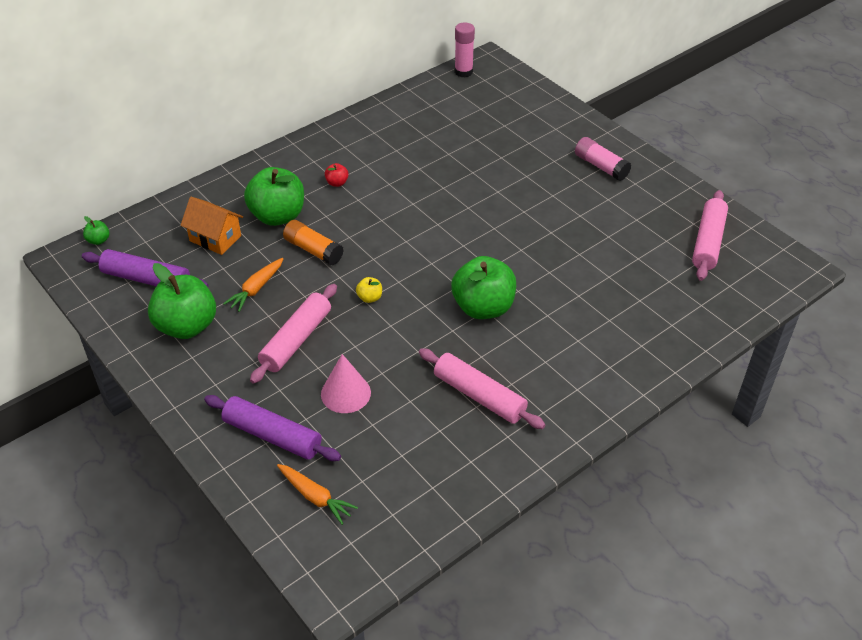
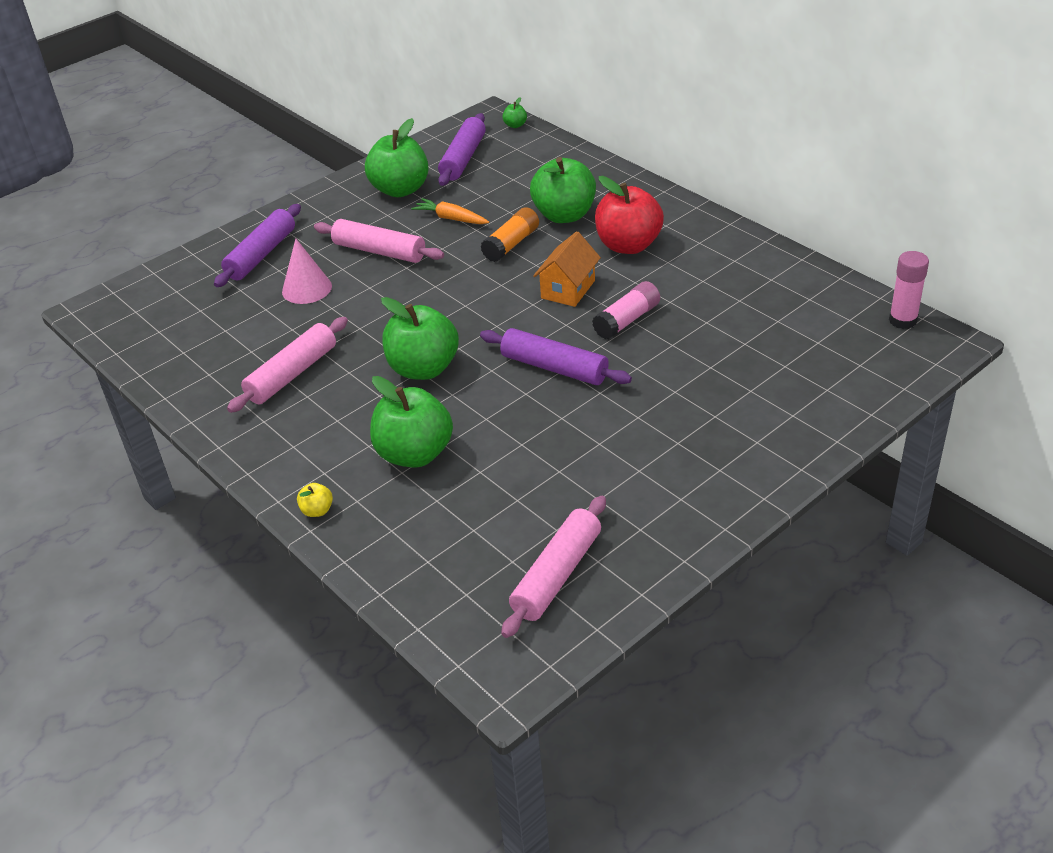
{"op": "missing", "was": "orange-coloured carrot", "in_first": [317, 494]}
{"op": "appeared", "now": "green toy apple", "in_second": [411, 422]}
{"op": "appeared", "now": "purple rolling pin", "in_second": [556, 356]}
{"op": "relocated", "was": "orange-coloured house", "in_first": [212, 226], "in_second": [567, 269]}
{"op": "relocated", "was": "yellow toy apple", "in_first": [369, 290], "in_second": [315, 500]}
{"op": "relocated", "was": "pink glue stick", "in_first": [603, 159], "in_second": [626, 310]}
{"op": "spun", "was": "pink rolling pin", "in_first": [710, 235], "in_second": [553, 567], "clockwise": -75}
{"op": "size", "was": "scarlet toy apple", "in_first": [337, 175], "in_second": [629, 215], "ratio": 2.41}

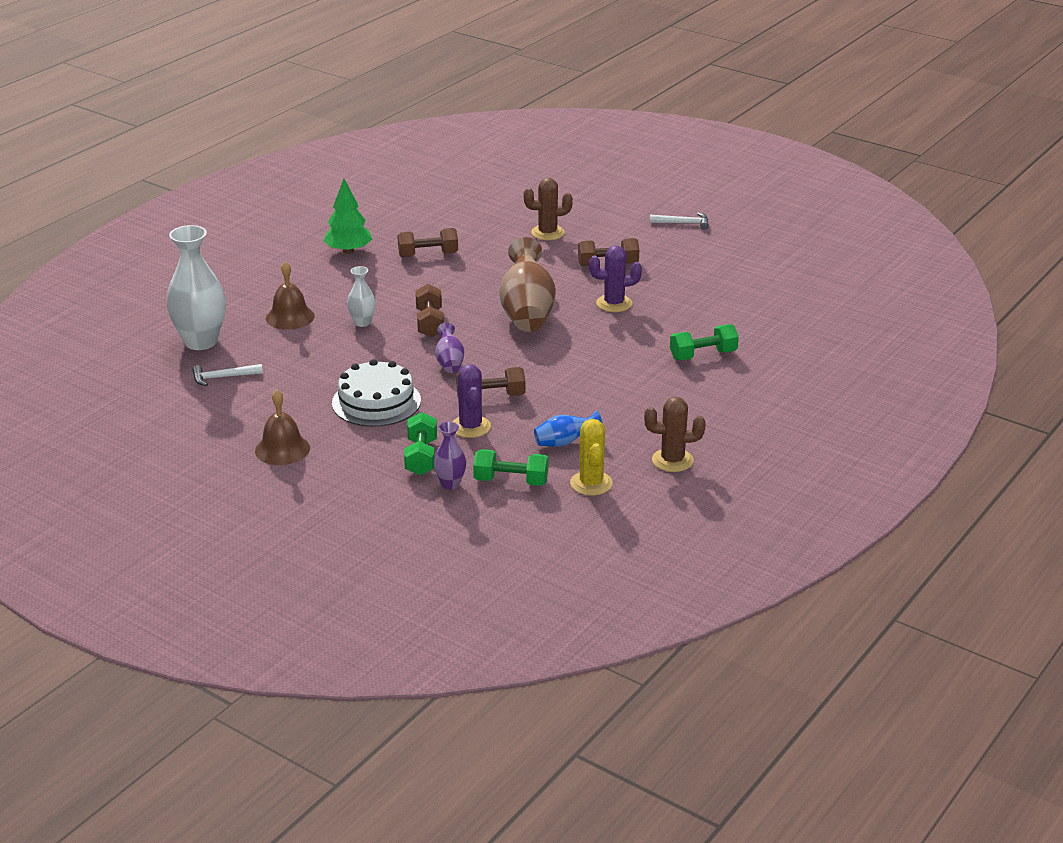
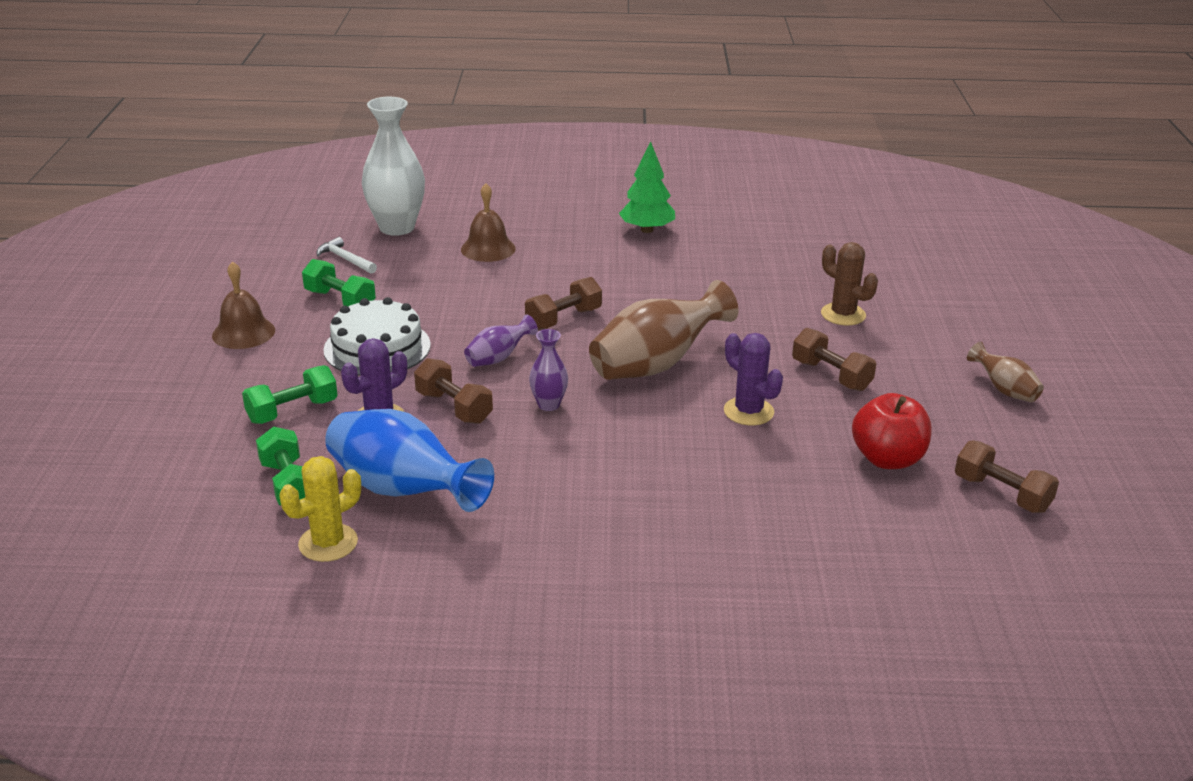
{"op": "missing", "was": "snow-white flower vase", "in_first": [361, 296]}
{"op": "missing", "was": "russet saguaro cactus", "in_first": [675, 434]}
{"op": "appeared", "now": "scarlet toy apple", "in_second": [892, 431]}
{"op": "relocated", "was": "russet hand weight", "in_first": [427, 242], "in_second": [1007, 476]}
{"op": "relocated", "was": "purple flower vase", "in_first": [449, 456], "in_second": [548, 370]}
{"op": "relocated", "was": "green hand weight", "in_first": [704, 342], "in_second": [339, 282]}
{"op": "exchanged", "was": "snow-white carpenter's hammer", "now": "russet flower vase", "in_first": [679, 221], "in_second": [1005, 372]}
{"op": "size", "was": "blue flower vase", "in_first": [568, 428], "in_second": [409, 460], "ratio": 2.0}

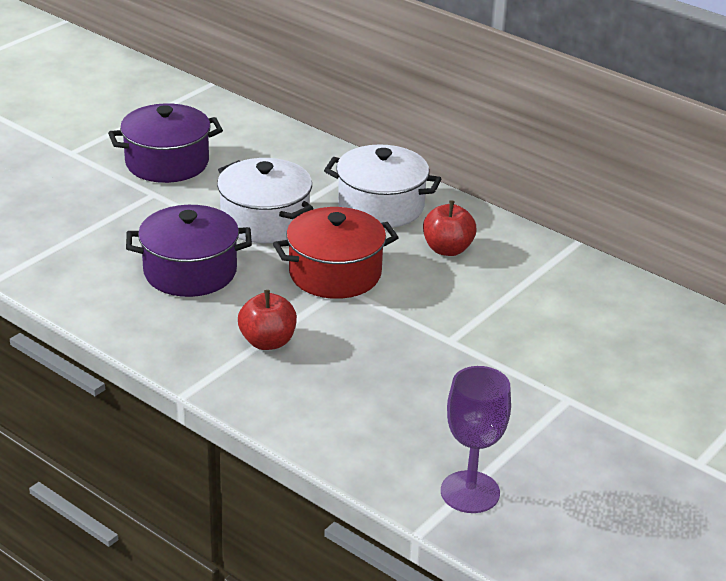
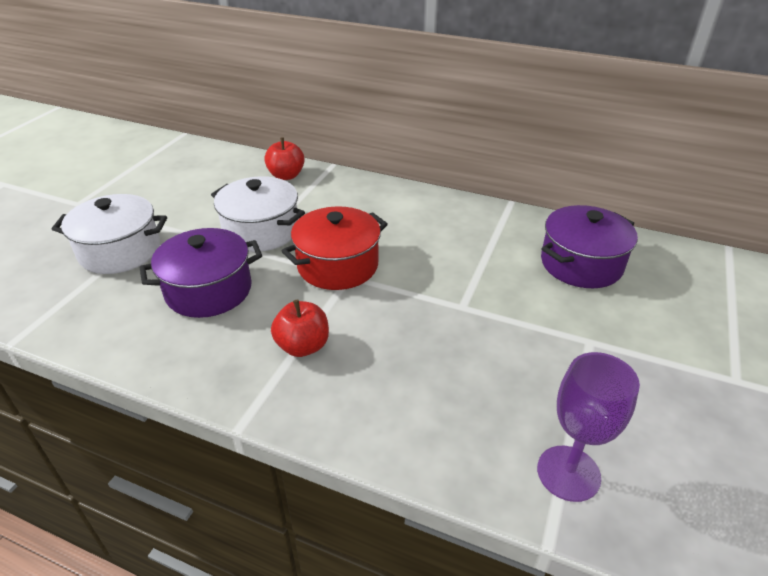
{"op": "relocated", "was": "purple cooking pot", "in_first": [165, 143], "in_second": [589, 246]}
{"op": "relocated", "was": "snow-white cooking pot", "in_first": [382, 186], "in_second": [109, 234]}
{"op": "relocated", "was": "scarlet toy apple", "in_first": [450, 228], "in_second": [284, 159]}

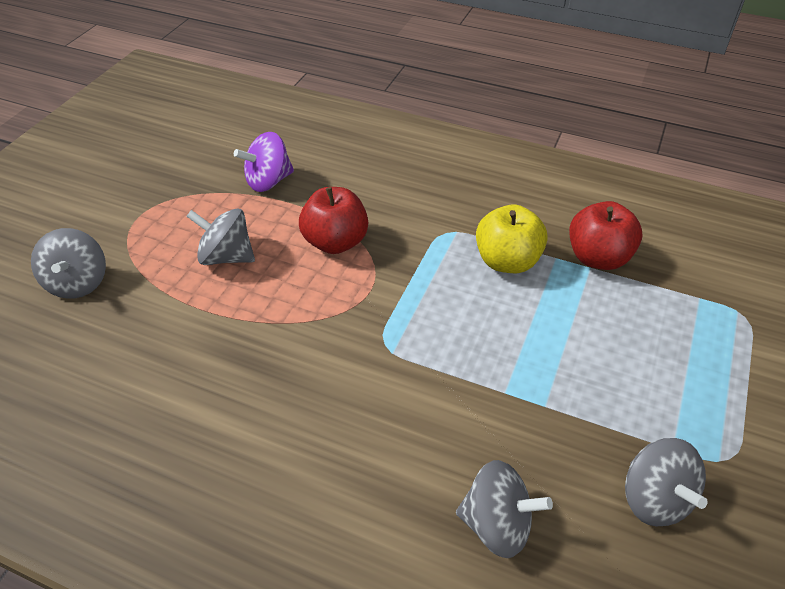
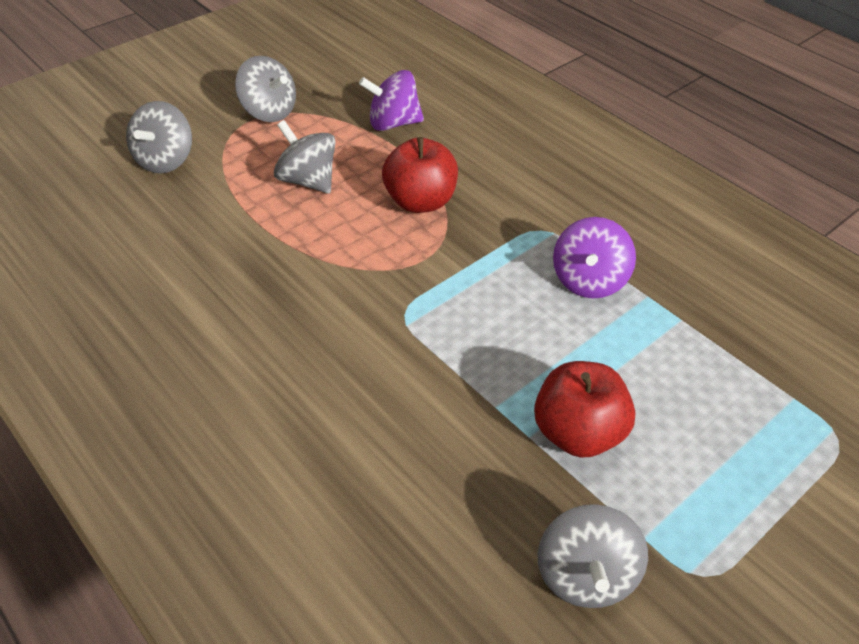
{"op": "relocated", "was": "grey toy top", "in_first": [504, 509], "in_second": [265, 89]}
{"op": "relocated", "was": "scarlet toy apple", "in_first": [606, 235], "in_second": [585, 409]}
{"op": "exchanged", "was": "yellow toy apple", "now": "purple toy top", "in_first": [512, 238], "in_second": [594, 257]}

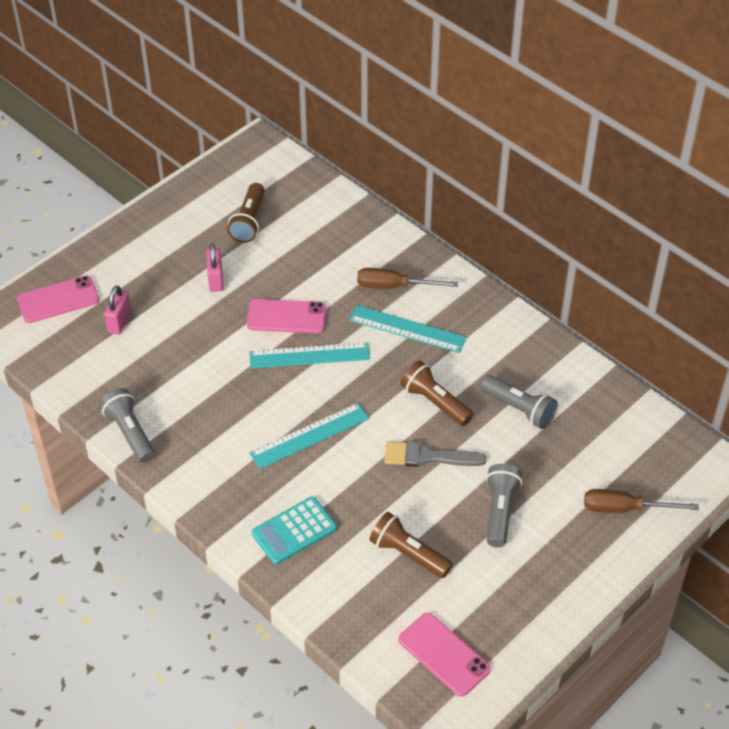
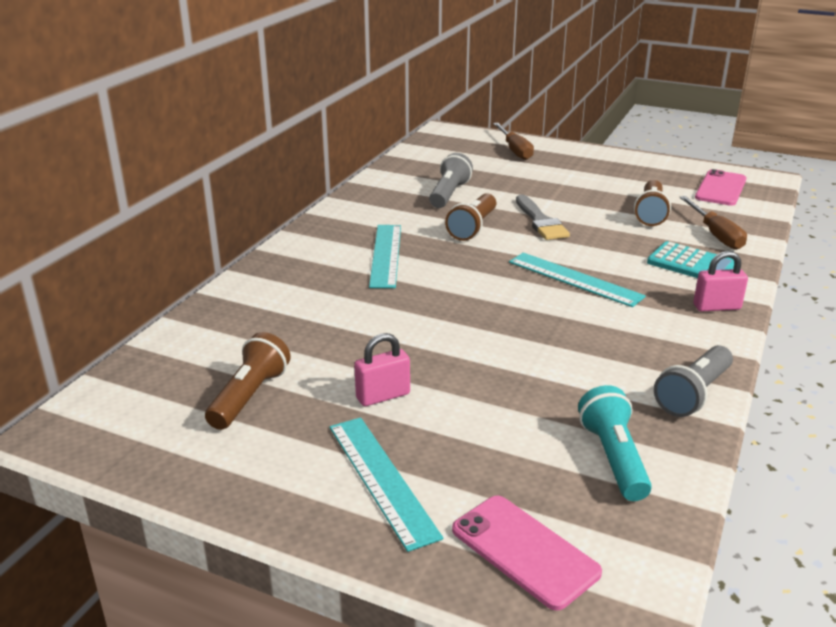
{"op": "missing", "was": "pink smartphone", "in_first": [286, 316]}
{"op": "missing", "was": "grey pocket torch", "in_first": [504, 505]}
{"op": "appeared", "now": "aqua pocket torch", "in_second": [615, 443]}
{"op": "relocated", "was": "pink padlock", "in_first": [117, 310], "in_second": [720, 281]}
{"op": "relocated", "was": "aqua straightedge", "in_first": [309, 355], "in_second": [386, 484]}
{"op": "relocated", "was": "russet screwdriver", "in_first": [407, 278], "in_second": [713, 223]}
{"op": "spun", "was": "russet pocket torch", "in_first": [246, 213], "in_second": [247, 381], "clockwise": -60}

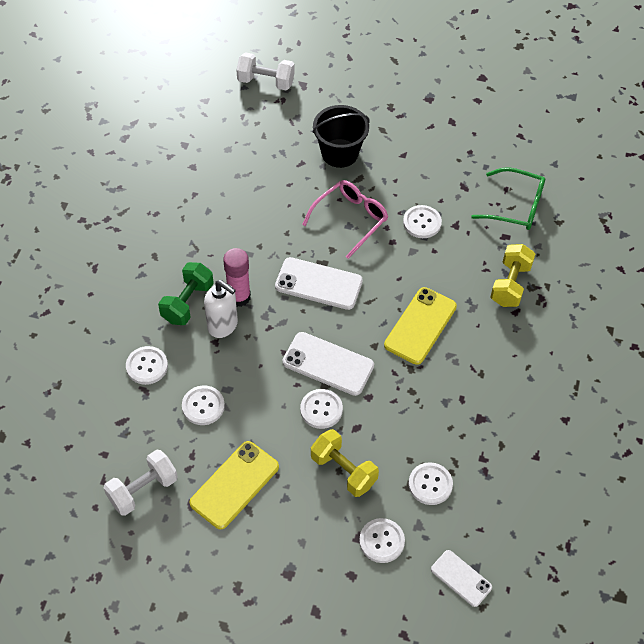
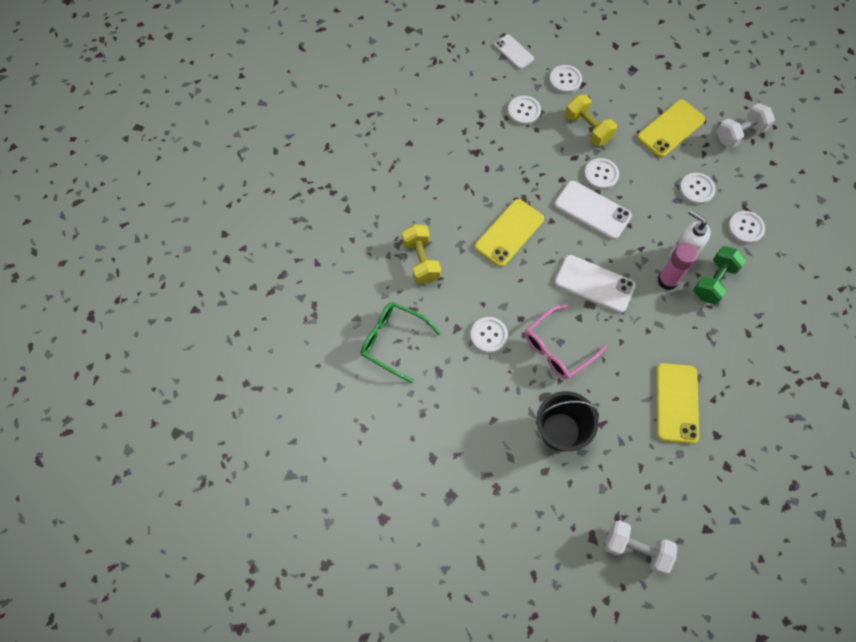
{"op": "appeared", "now": "yellow smartphone", "in_second": [677, 403]}
{"op": "spun", "was": "yellow hand weight", "in_first": [513, 275], "in_second": [421, 254], "clockwise": -45}

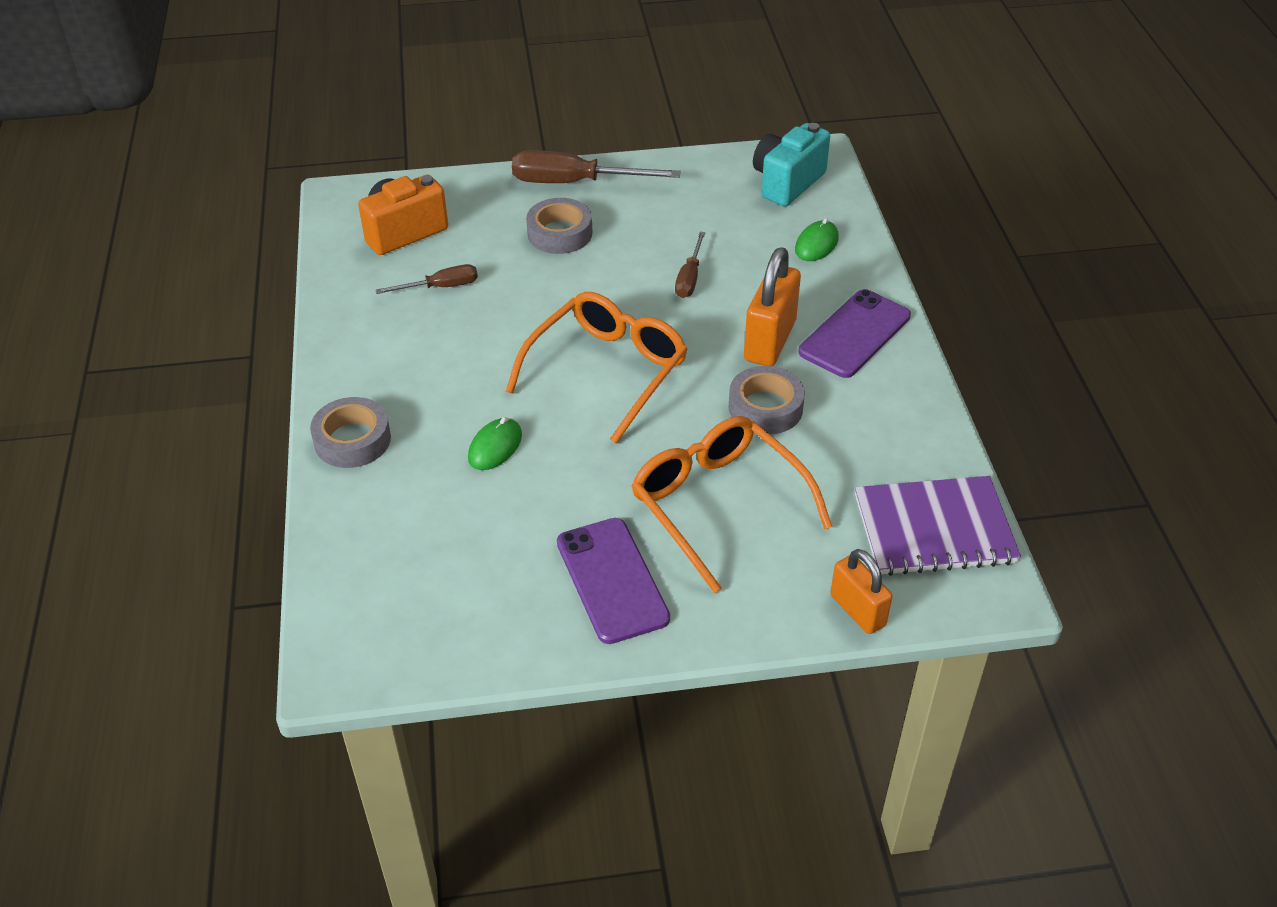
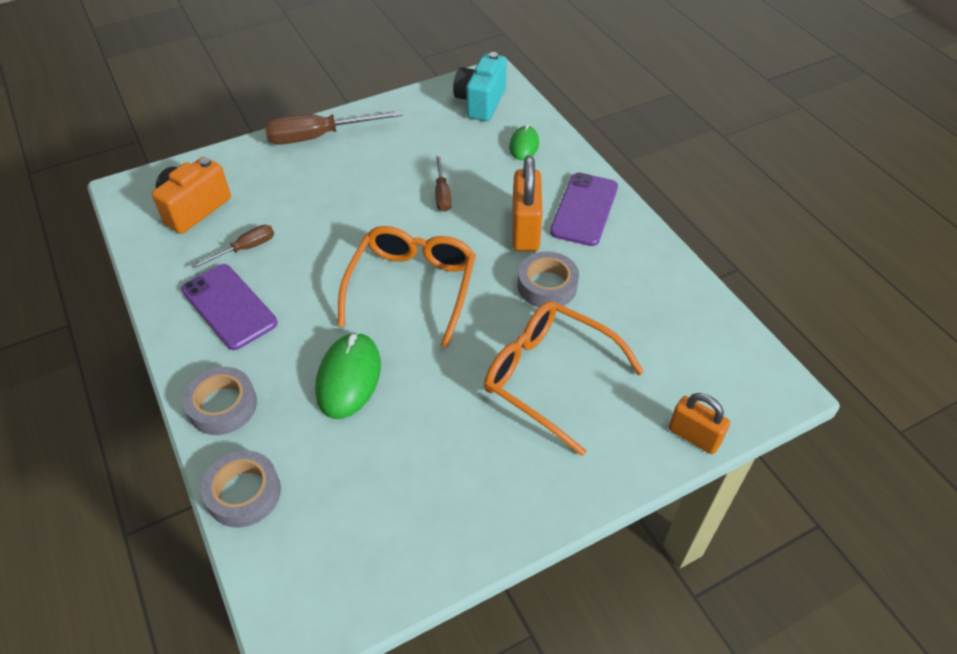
{"op": "missing", "was": "purple notebook", "in_first": [938, 526]}
{"op": "relocated", "was": "grey roll of tape", "in_first": [559, 226], "in_second": [241, 489]}
{"op": "relocated", "was": "purple smartphone", "in_first": [613, 581], "in_second": [229, 307]}
{"op": "size", "was": "green computer mouse", "in_first": [495, 443], "in_second": [348, 375], "ratio": 1.63}

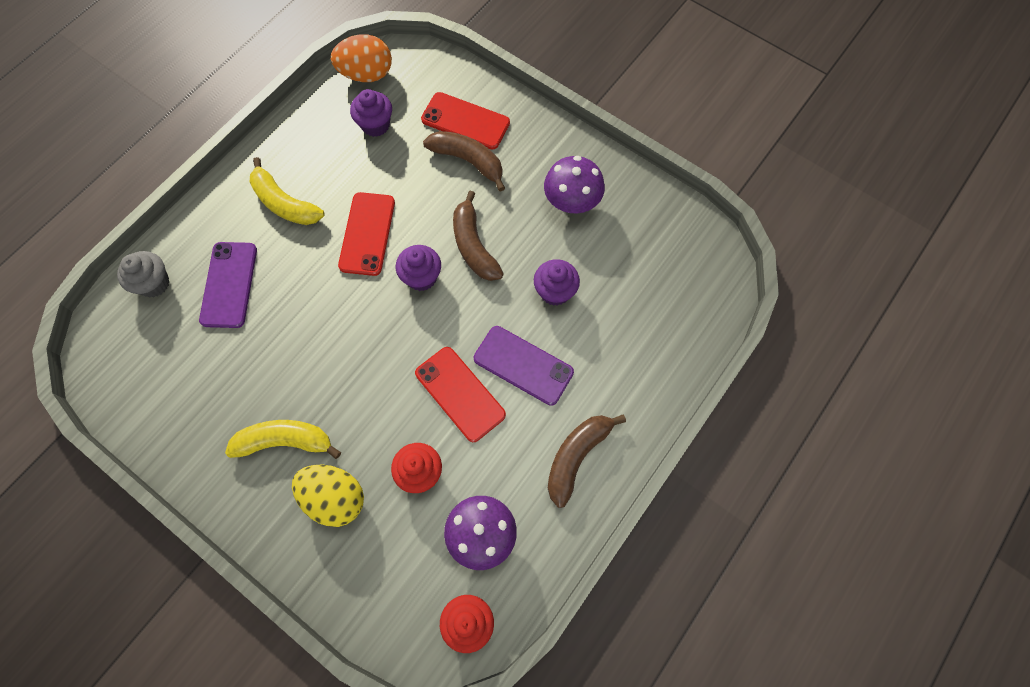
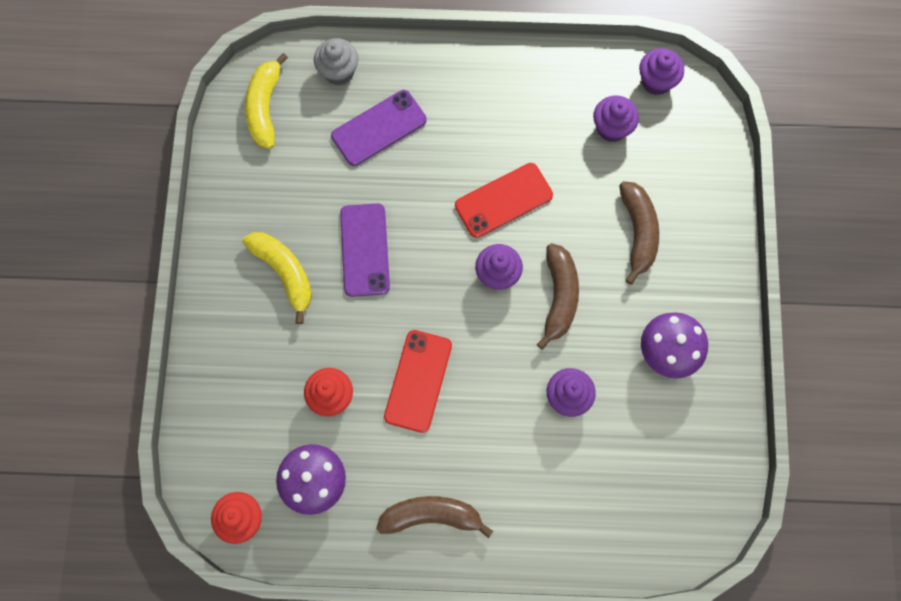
{"op": "missing", "was": "yellow egg", "in_first": [328, 496]}
{"op": "missing", "was": "scarlet smartphone", "in_first": [465, 121]}
{"op": "relocated", "was": "yellow banana fruit", "in_first": [287, 191], "in_second": [266, 101]}
{"op": "relocated", "was": "purple smartphone", "in_first": [524, 366], "in_second": [365, 250]}
{"op": "exchanged", "was": "orange-coloured egg", "now": "purple muffin", "in_first": [361, 58], "in_second": [661, 71]}
{"op": "spun", "was": "russet banana fruit", "in_first": [478, 236], "in_second": [558, 296], "clockwise": 150}

